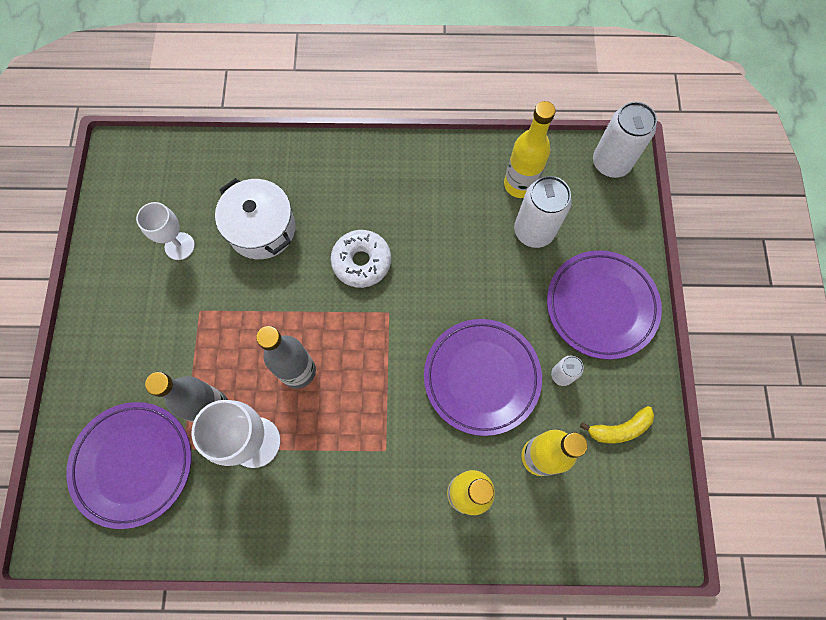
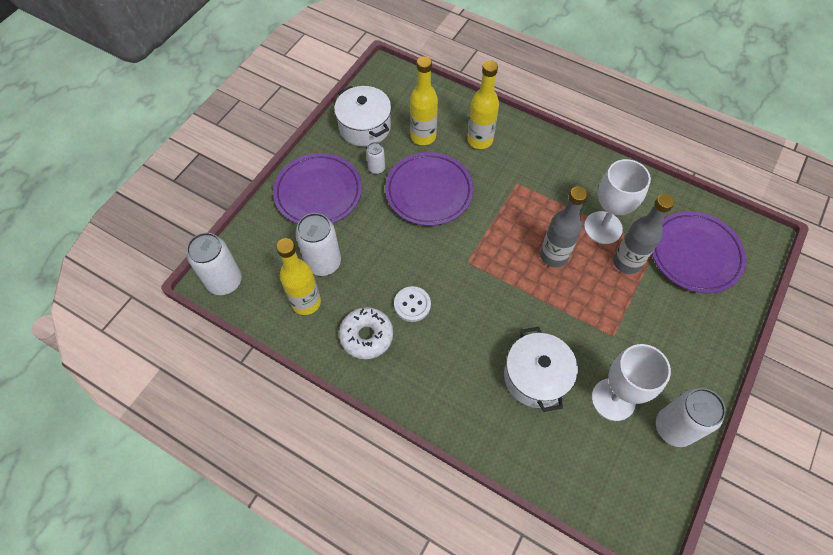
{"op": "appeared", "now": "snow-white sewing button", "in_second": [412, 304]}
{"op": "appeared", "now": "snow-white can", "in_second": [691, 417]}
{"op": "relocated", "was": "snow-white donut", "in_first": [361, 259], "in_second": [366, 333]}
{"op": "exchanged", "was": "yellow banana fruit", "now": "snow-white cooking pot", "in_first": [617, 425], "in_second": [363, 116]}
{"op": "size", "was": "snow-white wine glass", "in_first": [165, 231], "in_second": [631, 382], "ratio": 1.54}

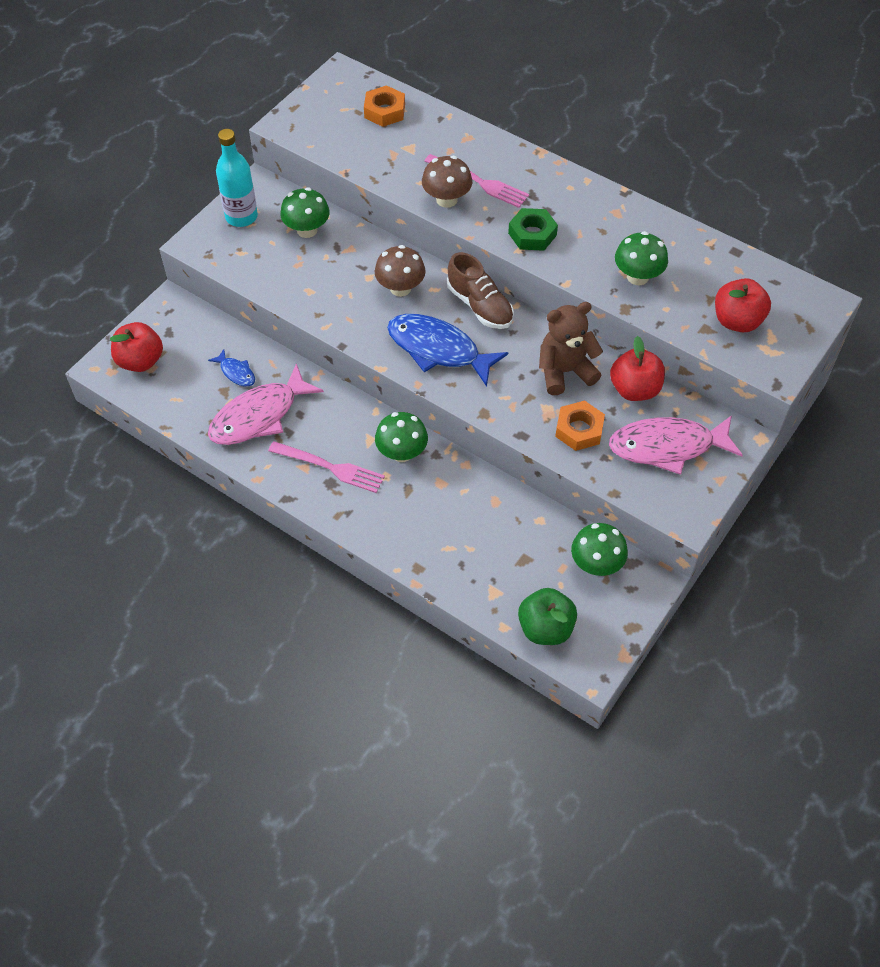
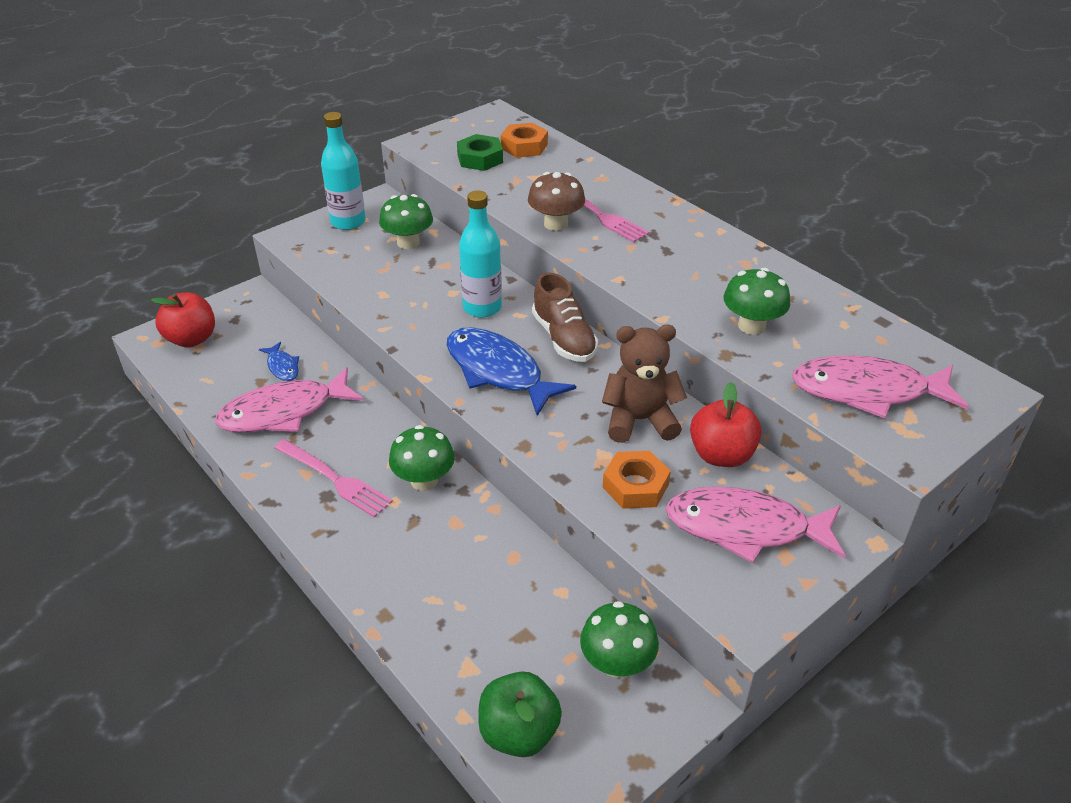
{"op": "relocated", "was": "green hexagon nut", "in_first": [533, 229], "in_second": [480, 152]}
{"op": "exchanged", "was": "russet fungus", "now": "aqua flask", "in_first": [400, 271], "in_second": [480, 254]}
{"op": "exchanged", "was": "scarlet toy apple", "now": "pink fish figure", "in_first": [743, 305], "in_second": [880, 386]}

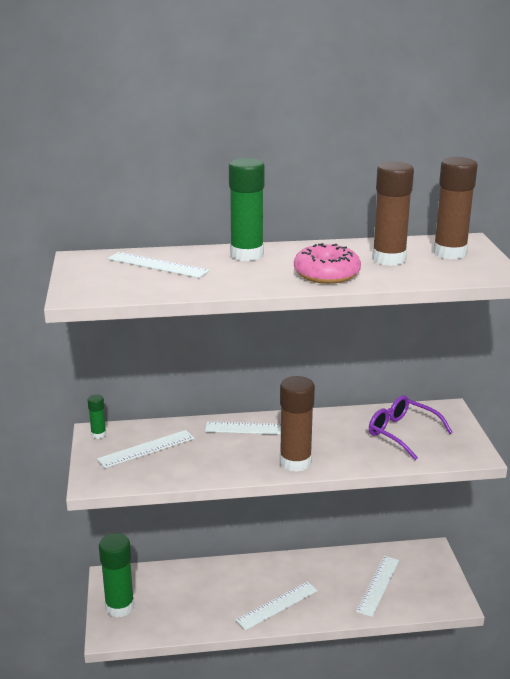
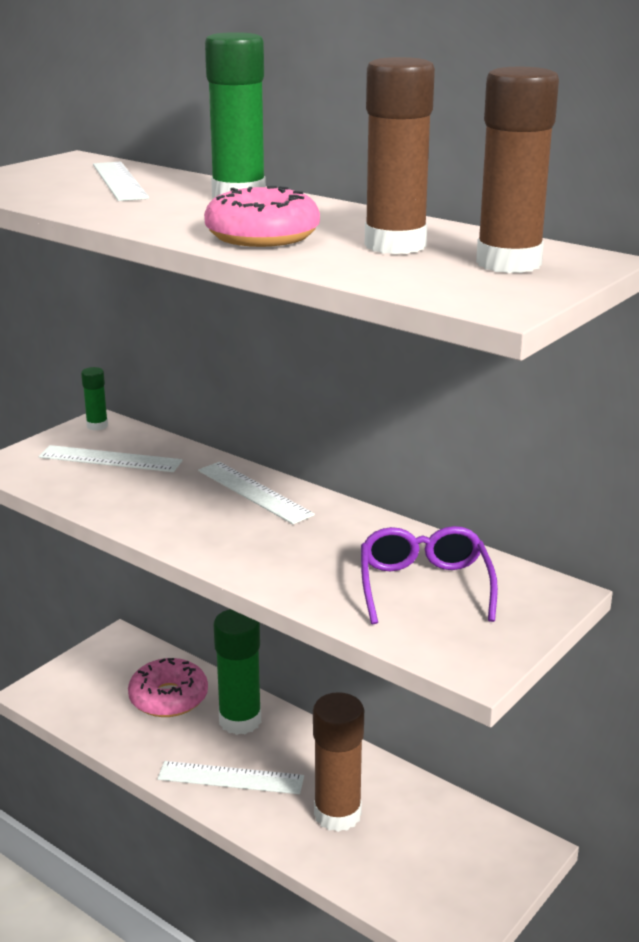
{"op": "missing", "was": "snow-white straightedge", "in_first": [377, 586]}
{"op": "appeared", "now": "pink donut", "in_second": [168, 687]}
{"op": "relocated", "was": "green glue stick", "in_first": [116, 575], "in_second": [237, 672]}
{"op": "relocated", "was": "russet glue stick", "in_first": [297, 424], "in_second": [338, 762]}

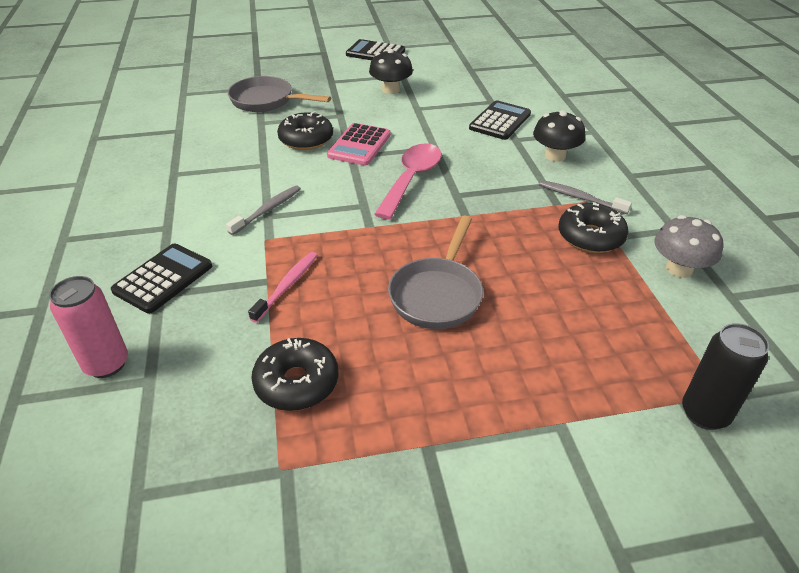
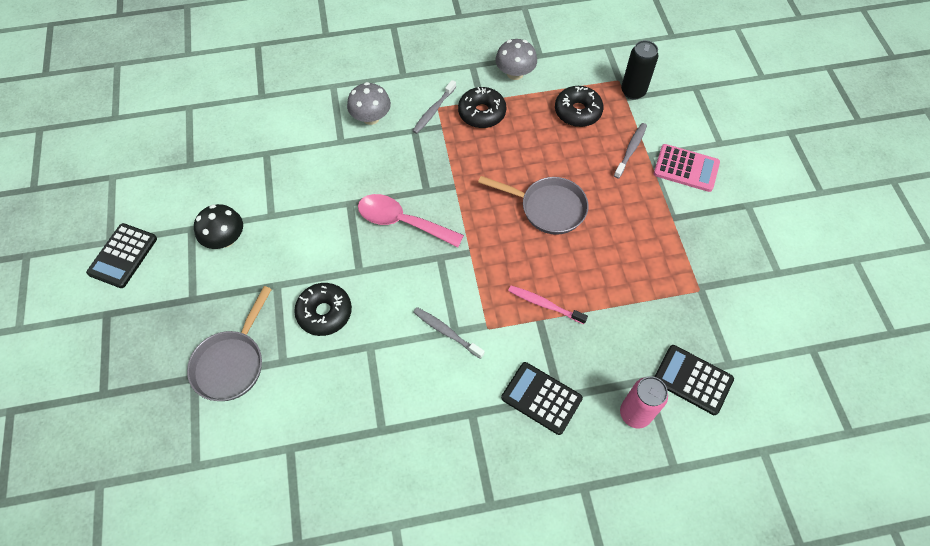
{"op": "appeared", "now": "grey dental brush", "in_second": [630, 151]}
{"op": "relocated", "was": "ebony donut", "in_first": [295, 374], "in_second": [579, 106]}
{"op": "relocated", "was": "pink calculator", "in_first": [359, 144], "in_second": [687, 168]}
{"op": "relocated", "was": "ebony calculator", "in_first": [500, 120], "in_second": [694, 380]}
{"op": "colour", "was": "ebony fungus", "now": "grey fungus", "in_first": [559, 136], "in_second": [369, 103]}

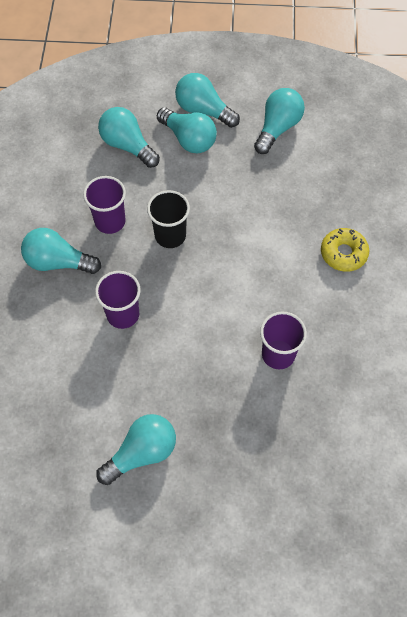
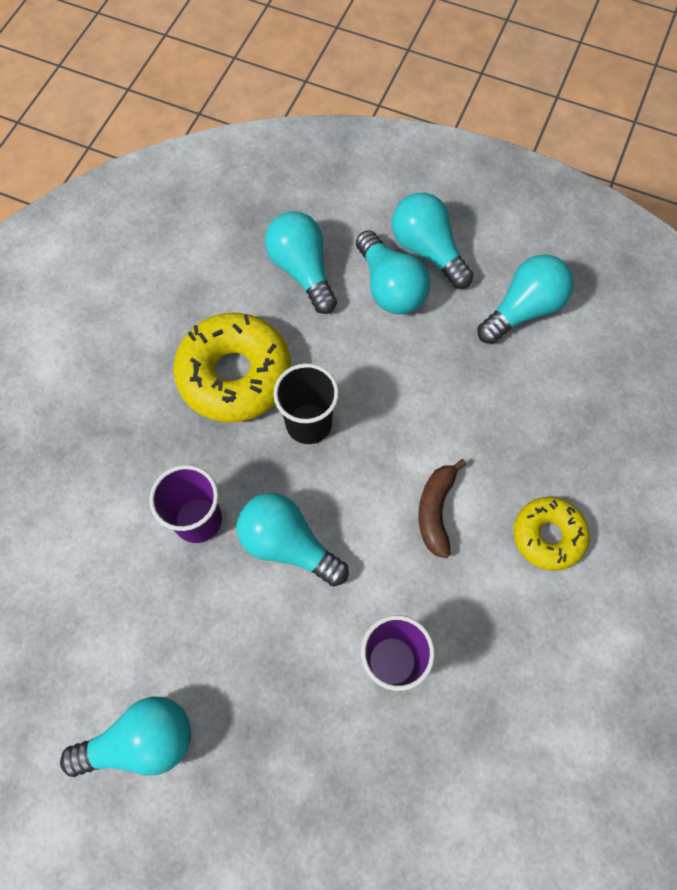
{"op": "appeared", "now": "russet banana fruit", "in_second": [442, 508]}
{"op": "relocated", "was": "aqua bulb", "in_first": [61, 251], "in_second": [292, 540]}
{"op": "exchanged", "was": "purple cup", "now": "yellow donut", "in_first": [104, 205], "in_second": [232, 367]}

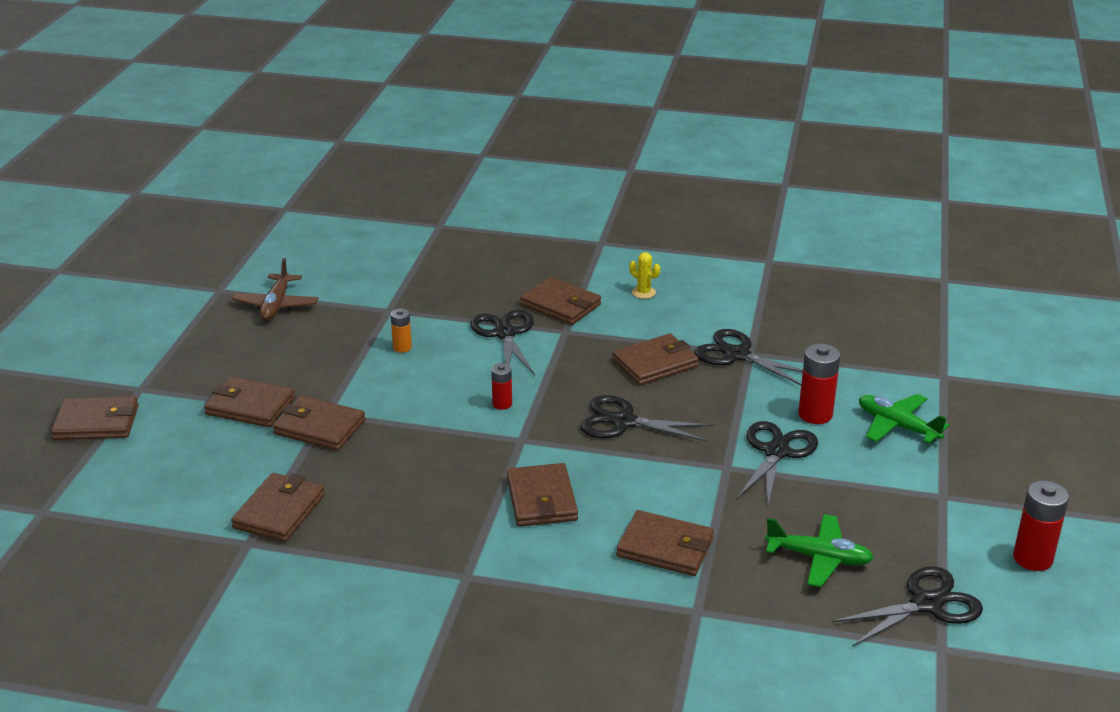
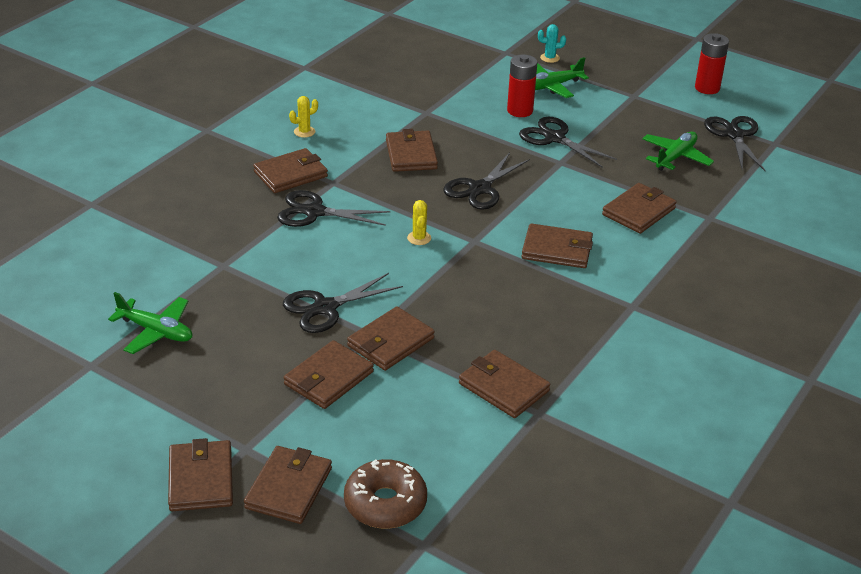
{"op": "missing", "was": "orange-coloured power cell", "in_first": [401, 330]}
{"op": "appeared", "now": "russet billfold", "in_second": [200, 474]}
{"op": "appeared", "now": "russet donut", "in_second": [385, 494]}
{"op": "appeared", "now": "aqua saguaro cactus", "in_second": [552, 43]}
{"op": "relocated", "was": "ebony scissors", "in_first": [749, 357], "in_second": [343, 303]}
{"op": "exchanged", "was": "scarlet power cell", "now": "yellow saguaro cactus", "in_first": [501, 386], "in_second": [419, 222]}
{"op": "colour", "was": "russet aeroplane", "now": "green aeroplane", "in_first": [275, 289], "in_second": [150, 323]}

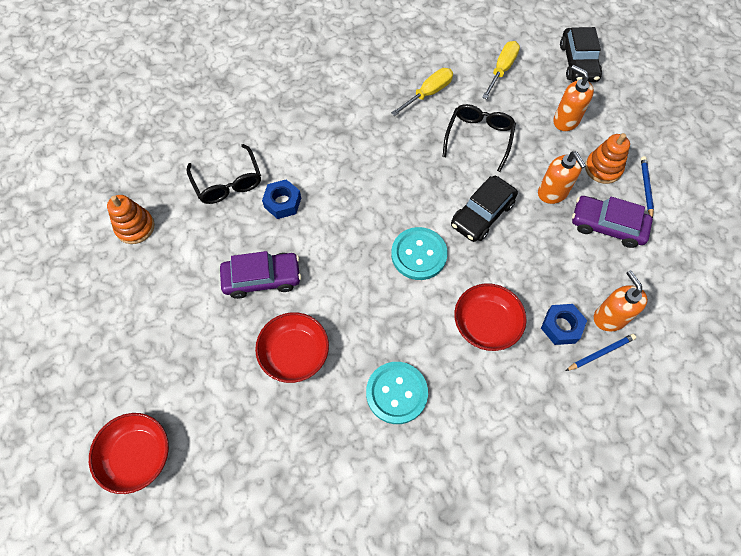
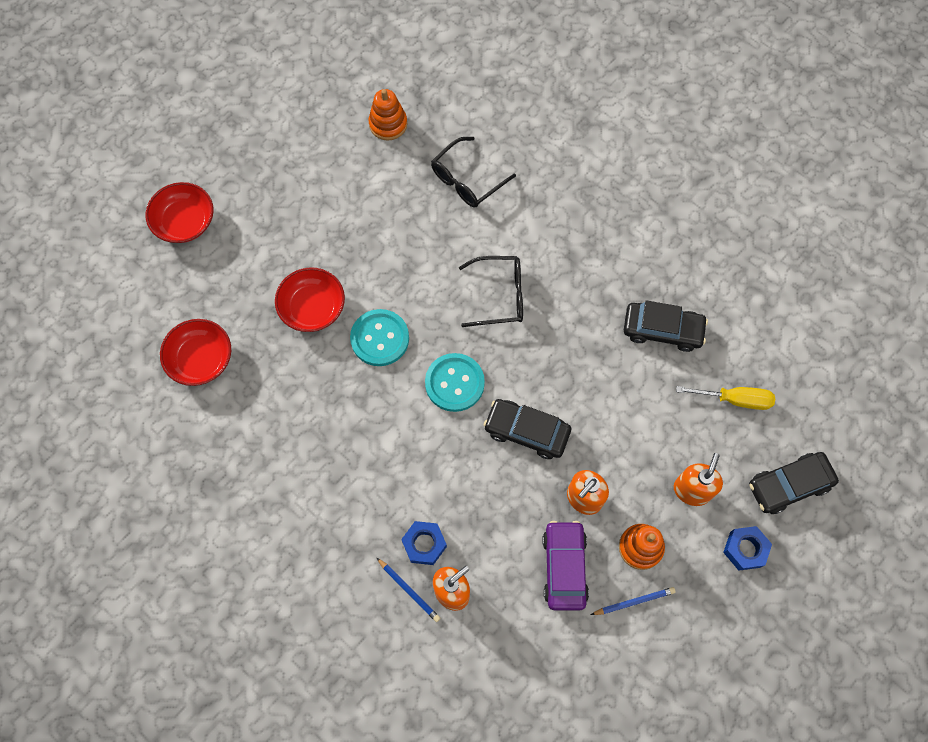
{"op": "missing", "was": "purple car", "in_first": [260, 275]}
{"op": "relocated", "was": "blue hexagon nut", "in_first": [281, 199], "in_second": [747, 548]}
{"op": "relocated", "was": "aqua sewing button", "in_first": [397, 393], "in_second": [379, 337]}
{"op": "relocated", "was": "ebony eyeglasses", "in_first": [479, 138], "in_second": [491, 291]}
{"op": "relocated", "was": "scarlet deep dish", "in_first": [490, 317], "in_second": [195, 352]}
{"op": "exchanged", "was": "yellow screwdriver", "now": "ebony car", "in_first": [422, 92], "in_second": [666, 326]}

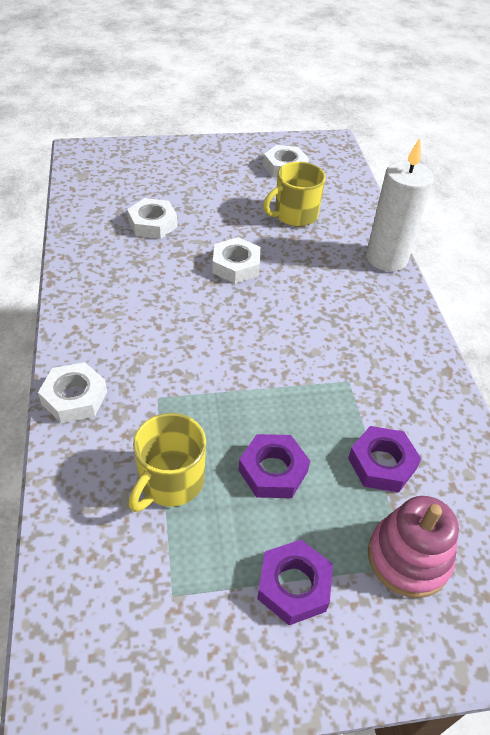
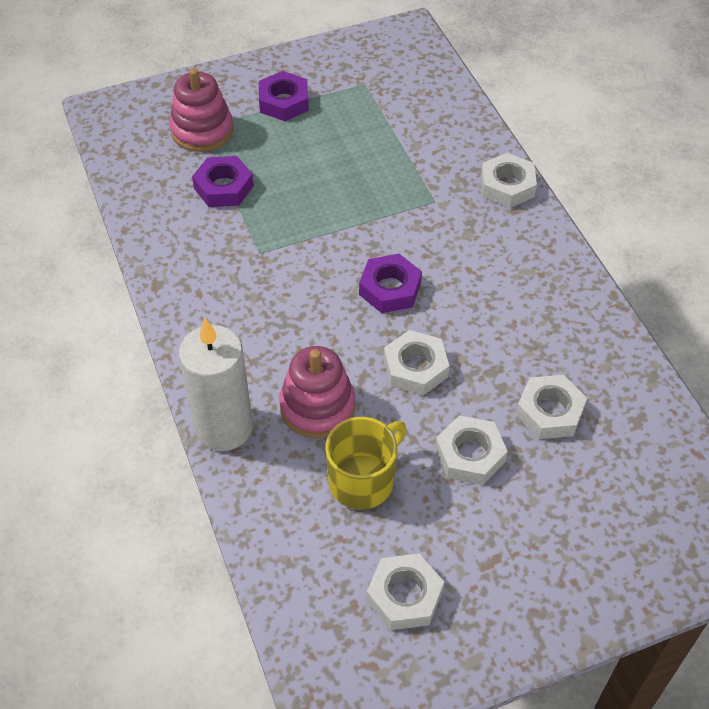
{"op": "missing", "was": "yellow mug", "in_first": [167, 462]}
{"op": "appeared", "now": "pink stacking rings", "in_second": [317, 392]}
{"op": "appeared", "now": "snow-white hexagon nut", "in_second": [471, 450]}
{"op": "relocated", "was": "purple hexagon nut", "in_first": [274, 466], "in_second": [390, 283]}

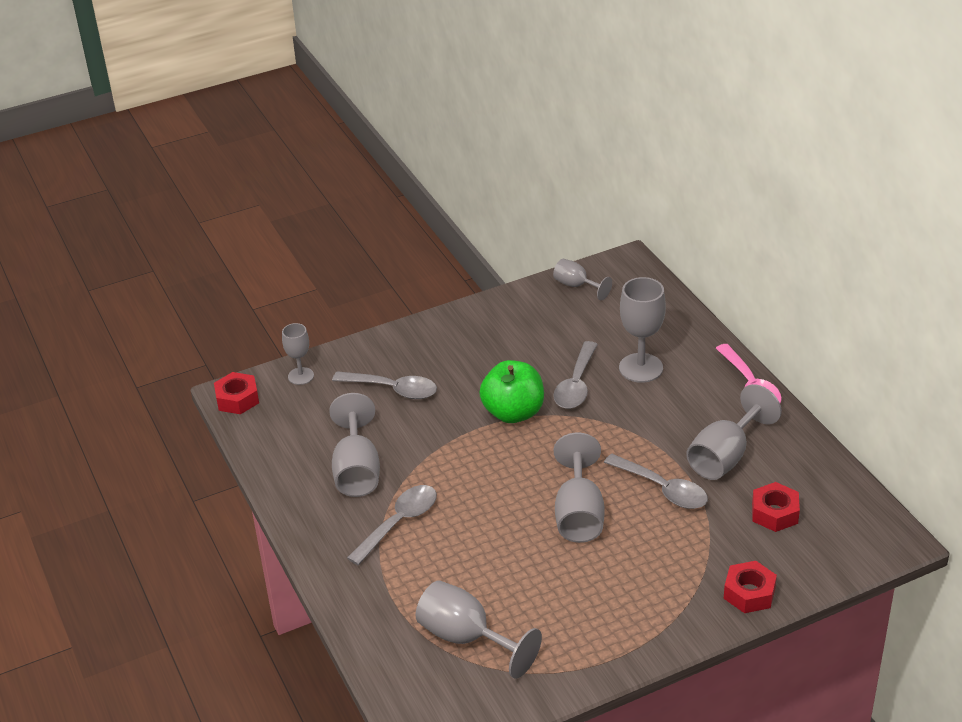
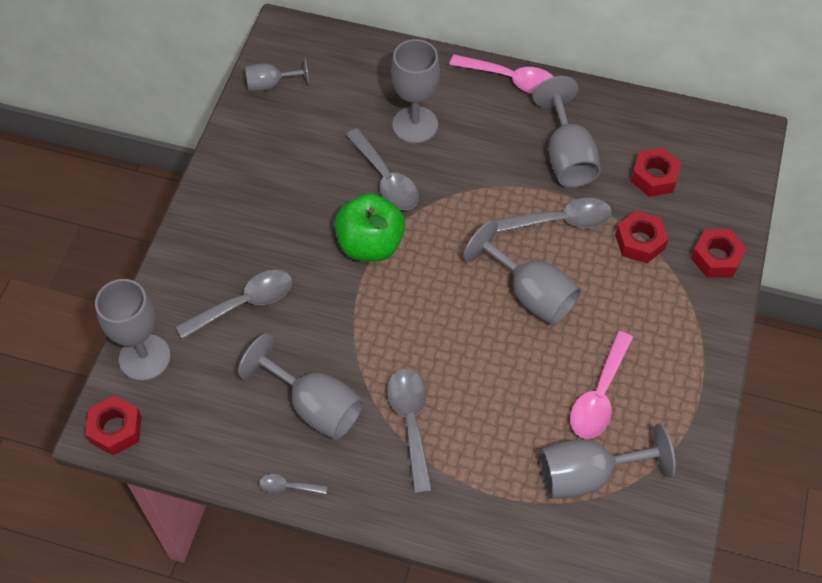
{"op": "appeared", "now": "grey spoon", "in_second": [293, 484]}
{"op": "appeared", "now": "pink spoon", "in_second": [601, 385]}
{"op": "appeared", "now": "scarlet hexagon nut", "in_second": [642, 237]}
{"op": "size", "was": "grey wine glass", "in_first": [298, 354], "in_second": [133, 330], "ratio": 1.67}

